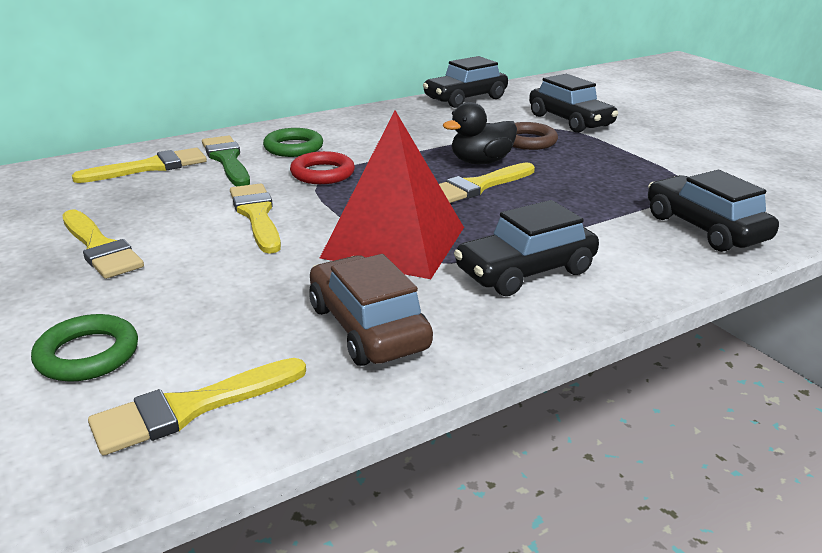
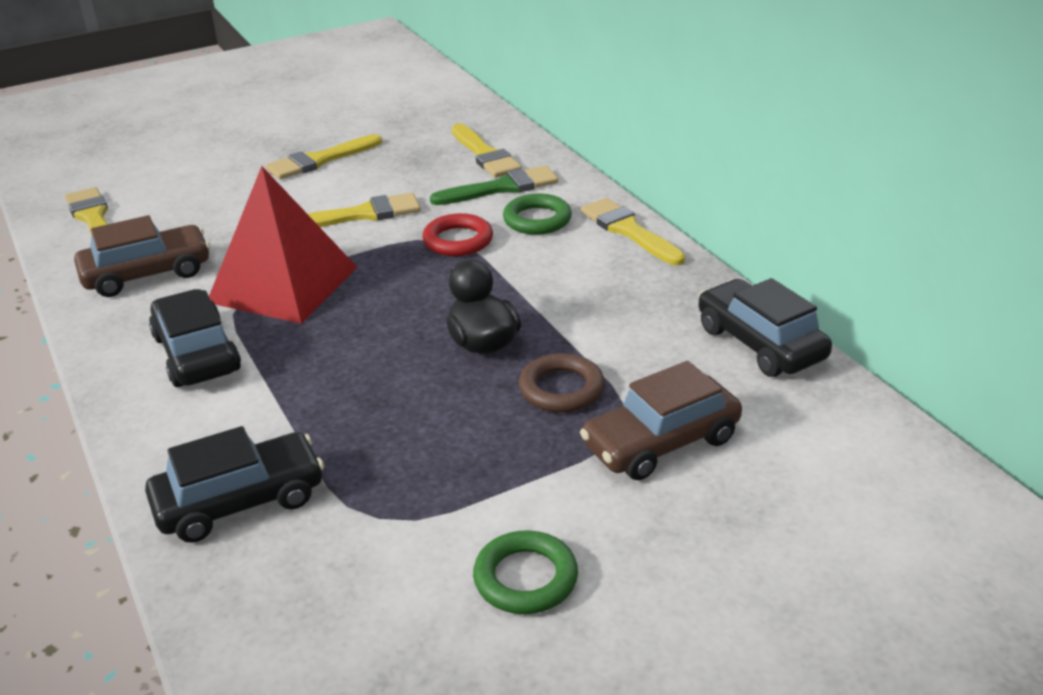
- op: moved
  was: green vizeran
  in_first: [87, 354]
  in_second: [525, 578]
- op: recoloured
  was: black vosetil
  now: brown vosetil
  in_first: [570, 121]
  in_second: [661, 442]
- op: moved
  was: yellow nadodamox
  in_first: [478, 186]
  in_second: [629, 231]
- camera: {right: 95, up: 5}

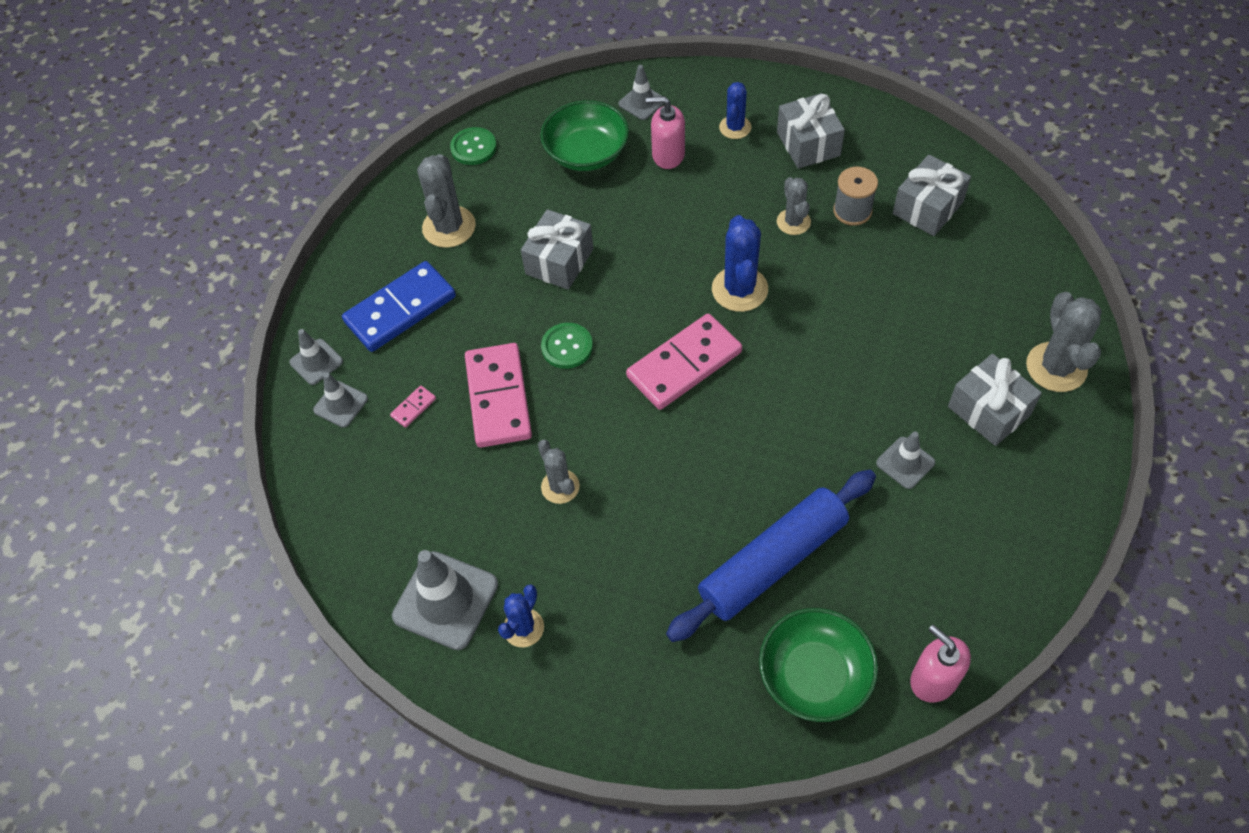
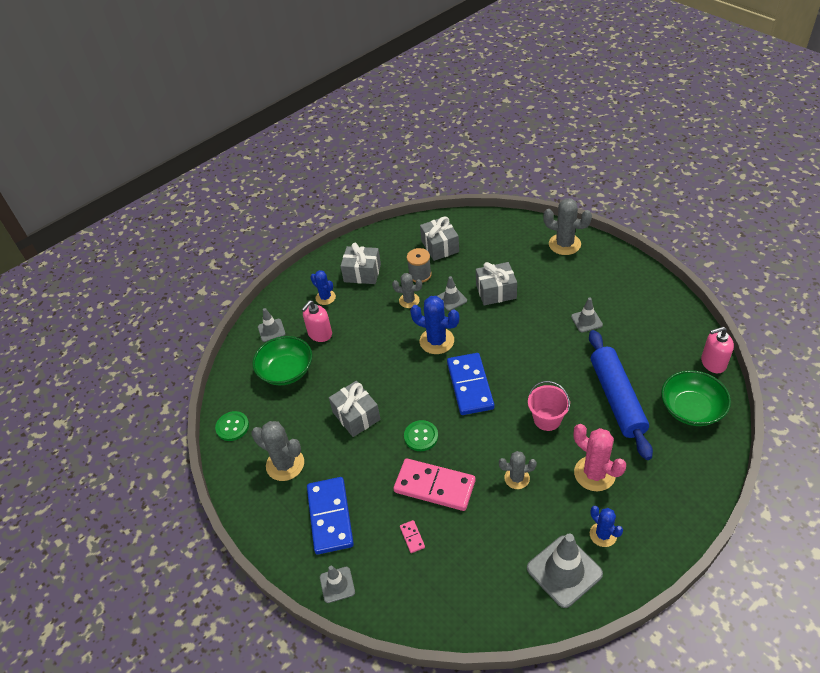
- op: moved
  was: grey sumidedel
  in_first: [340, 404]
  in_second: [451, 299]
- op: recoloured
  was: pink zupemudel
  now: blue zupemudel
  in_first: [684, 364]
  in_second: [470, 385]
- op: moved
  was: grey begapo
  in_first: [989, 411]
  in_second: [496, 292]
- op: added
  now: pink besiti
  in_second: [547, 419]
- op: added
  now: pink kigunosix
  in_second: [594, 473]
- camera: {right: -60, up: -10}

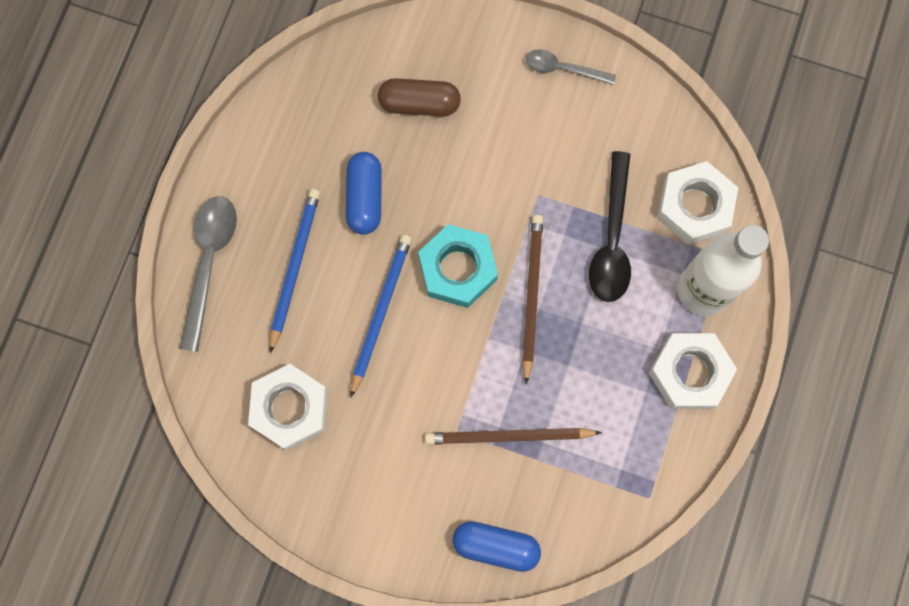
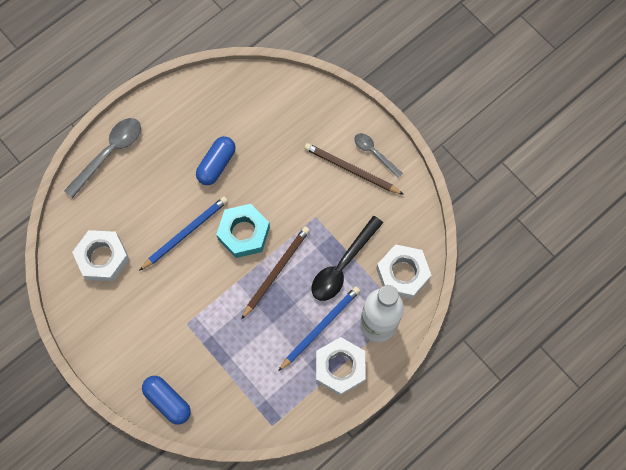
- op: moved
  was: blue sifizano
  in_first: [294, 267]
  in_second: [320, 327]
- op: moved
  was: brown sifizano
  in_first: [508, 436]
  in_second: [351, 170]
- op: removed
  was: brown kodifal
  in_first: [419, 103]
- camera: {right: 30, up: -5}

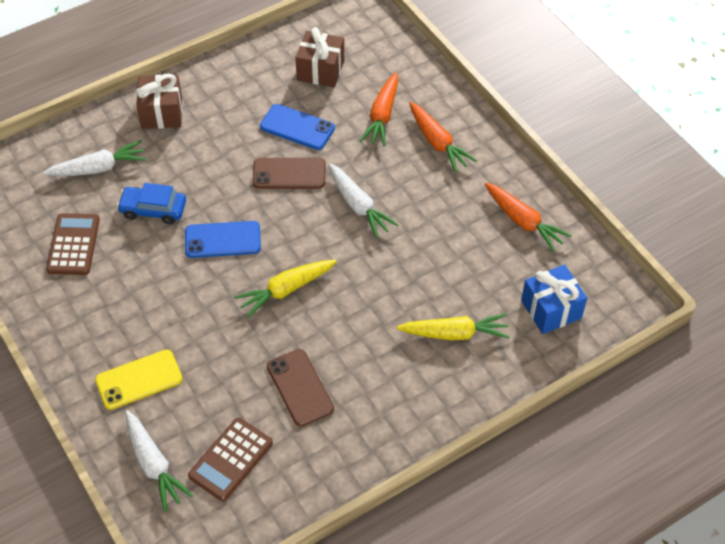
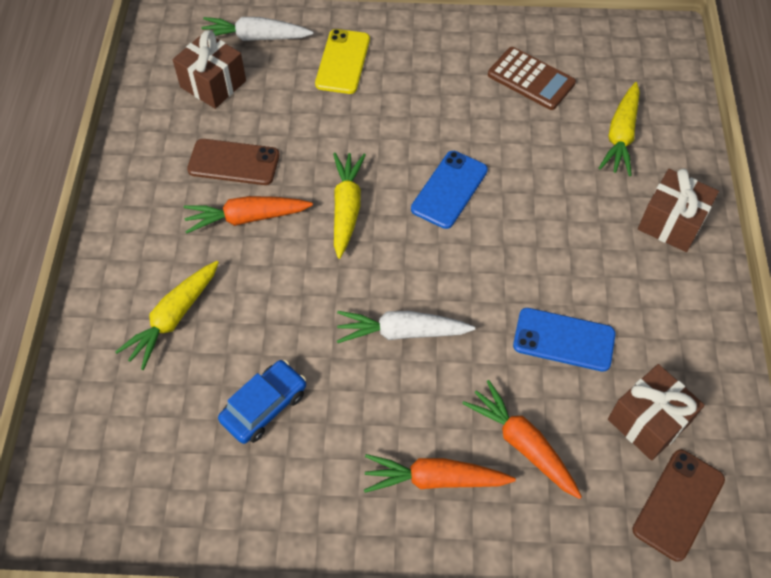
- op: replaced
  was: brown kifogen
  now: brown begapo
  in_first: [231, 459]
  in_second: [213, 84]
- op: moved
  was: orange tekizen
  in_first: [524, 222]
  in_second: [246, 218]
- op: moved
  was: blue vosetil
  in_first: [153, 210]
  in_second: [264, 406]
- op: turned
  was: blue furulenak
  in_first: [297, 127]
  in_second: [563, 340]
  clockwise: 45
- op: recoloured
  was: white tekizen
  now: yellow tekizen
  in_first: [99, 168]
  in_second: [620, 136]
- op: moved
  was: brown furulenak
  in_first: [289, 174]
  in_second: [678, 504]
- op: removed
  was: blue begapo
  in_first: [551, 309]
- camera: {right: 125, up: 5}

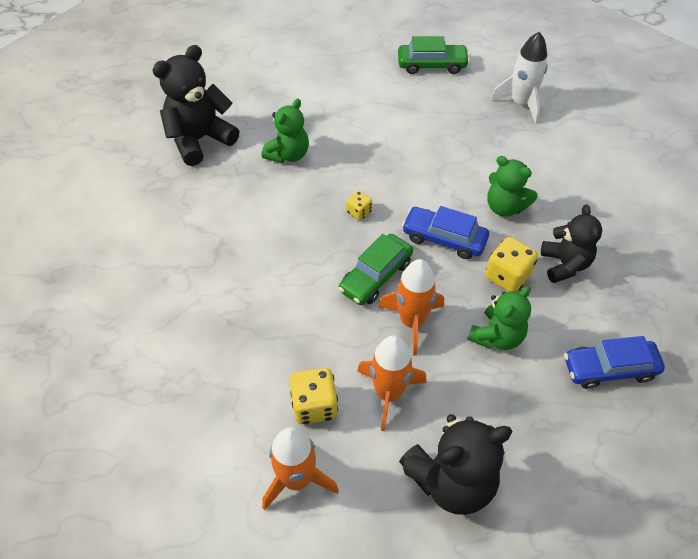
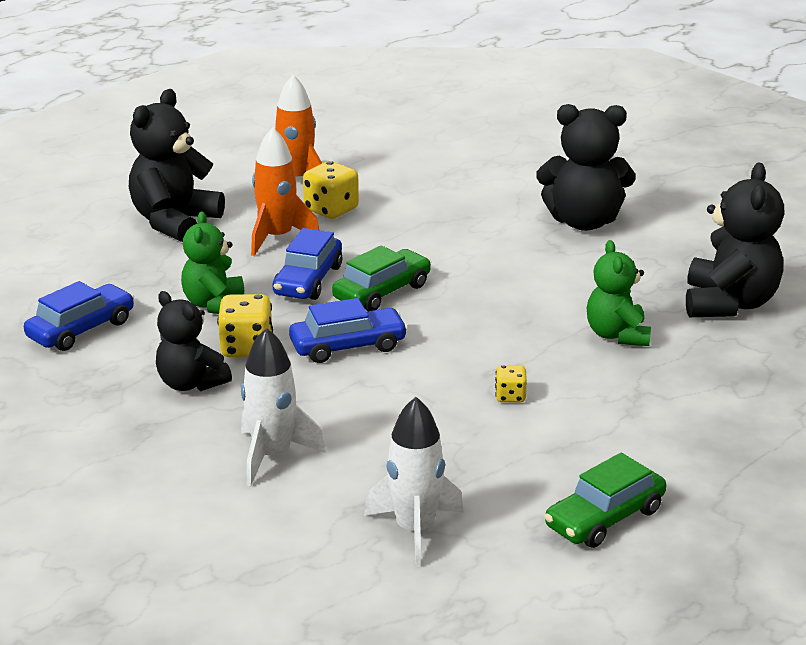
- op: added
  now: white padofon
  in_second: [272, 456]
- op: replaced
  was: orange padofon
  now: blue vosetil
  in_first: [412, 321]
  in_second: [308, 280]
- op: turned
  was: green vosetil
  in_first: [375, 276]
  in_second: [382, 292]
  clockwise: 45
- op: moved
  was: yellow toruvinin
  in_first: [359, 212]
  in_second: [510, 396]
- op: added
  now: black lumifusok
  in_second: [583, 222]
- op: removed
  was: green lumifusok
  in_first: [505, 206]
- camera: {right: 140, up: -25}

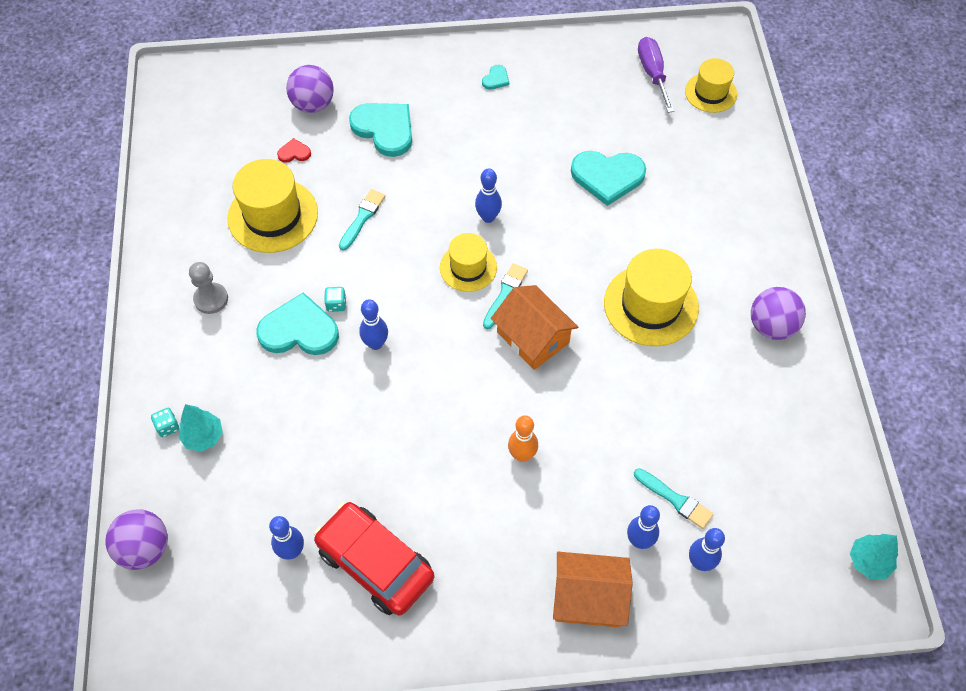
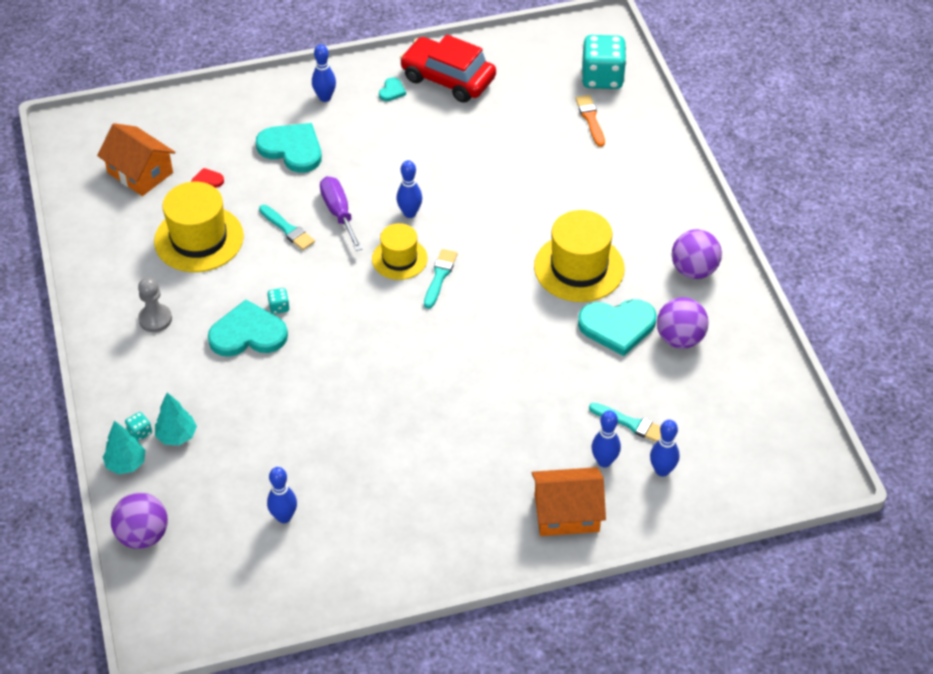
- op: moved
  was: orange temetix
  in_first: [533, 337]
  in_second: [140, 173]
- op: moved
  was: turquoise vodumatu
  in_first: [868, 561]
  in_second: [126, 464]
- op: turned
  was: turquoise nadodamox
  in_first: [362, 218]
  in_second: [287, 229]
  clockwise: 120
- op: moved
  was: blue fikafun
  in_first: [376, 344]
  in_second: [325, 97]
- op: moved
  was: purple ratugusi
  in_first: [652, 74]
  in_second: [339, 213]
- op: moved
  was: red vosetil
  in_first: [375, 563]
  in_second: [448, 78]
- op: added
  now: orange nadodamox
  in_second: [590, 119]
- op: moved
  was: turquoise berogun
  in_first: [607, 177]
  in_second: [617, 326]
- op: replaced
  was: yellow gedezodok
  now: turquoise toruvinin
  in_first: [710, 92]
  in_second: [602, 78]
- op: moved
  was: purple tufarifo
  in_first: [313, 104]
  in_second: [680, 339]
- op: removed
  was: orange fikafun
  in_first: [522, 455]
- camera: {right: -10, up: -10}

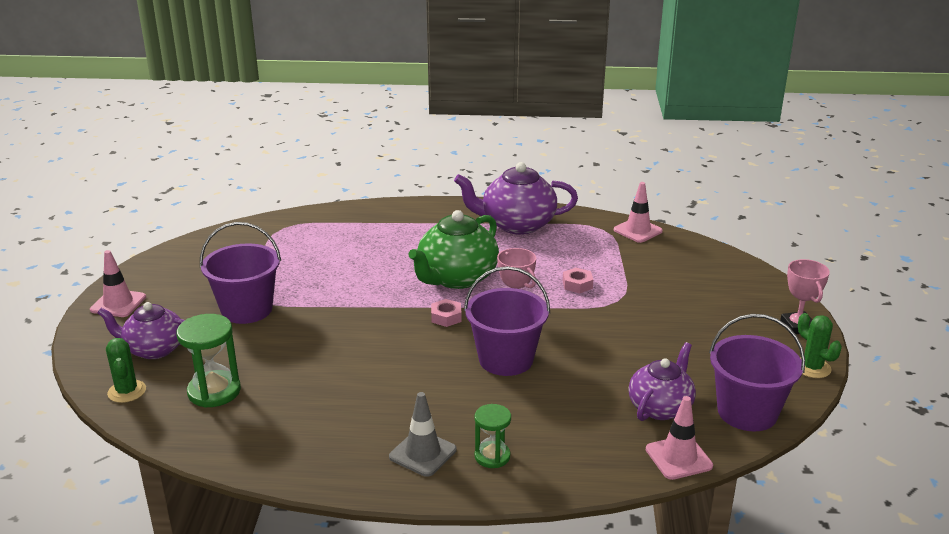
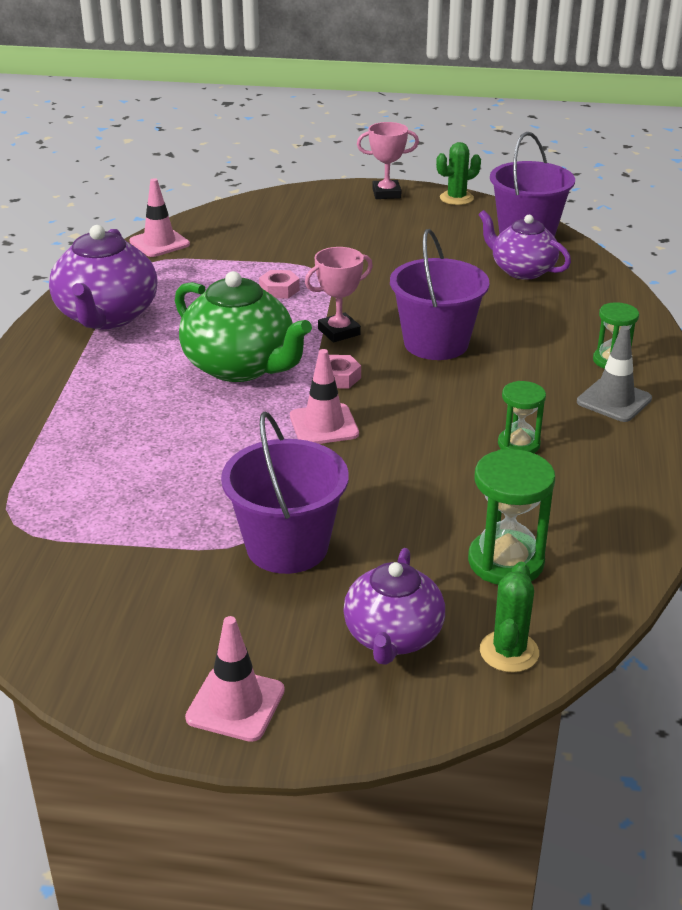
- op: moved
  was: pink sumidedel
  in_first: [678, 458]
  in_second: [324, 425]
- op: turned
  was: green kigunosix
  in_first: [127, 391]
  in_second: [509, 652]
  clockwise: -60
- op: added
  now: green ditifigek
  in_second: [518, 444]
- camera: {right: -85, up: 5}

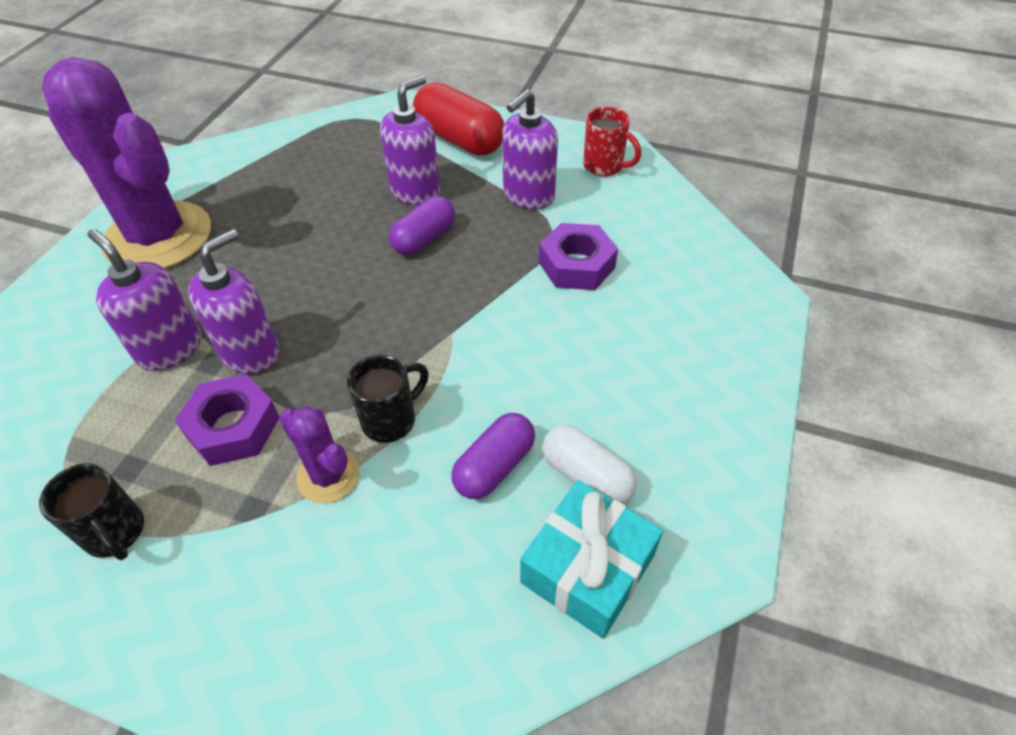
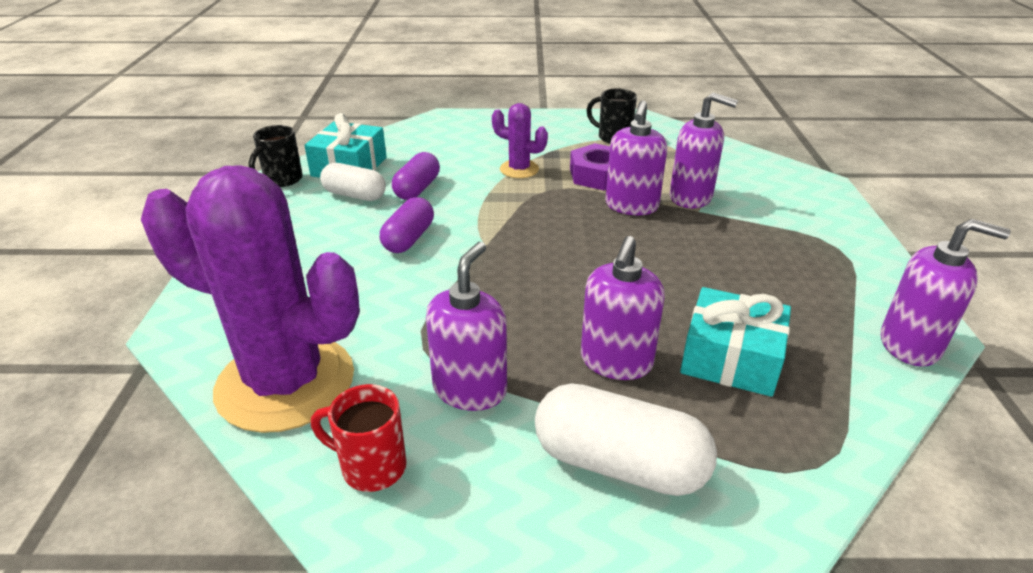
- op: moved
  was: purple kigunosix
  in_first: [158, 237]
  in_second: [285, 383]
- op: moved
  was: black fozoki
  in_first: [391, 420]
  in_second: [282, 180]
- op: moved
  was: purple kodifal
  in_first: [424, 238]
  in_second: [409, 239]
- op: recoloured
  was: red kodifal
  now: white kodifal
  in_first: [459, 139]
  in_second: [619, 463]
- op: added
  now: turquoise begapo
  in_second: [731, 358]
- op: added
  now: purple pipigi
  in_second: [910, 345]
- op: removed
  was: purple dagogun
  in_first: [577, 265]
- camera: {right: 160, up: -15}

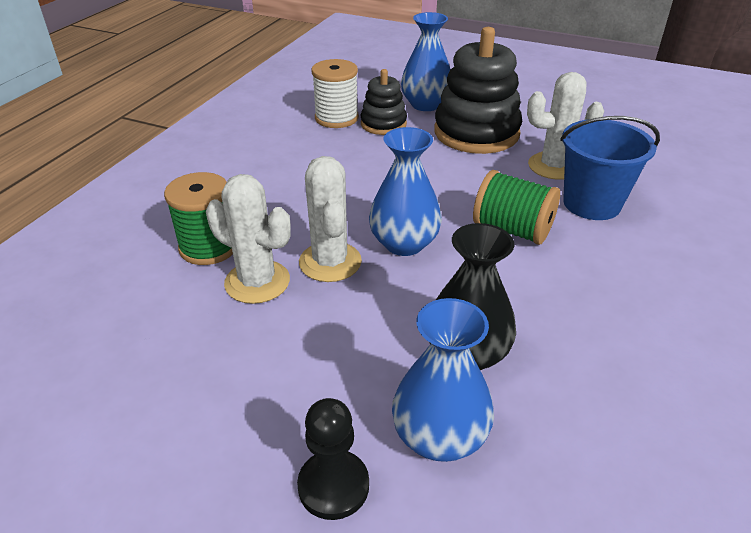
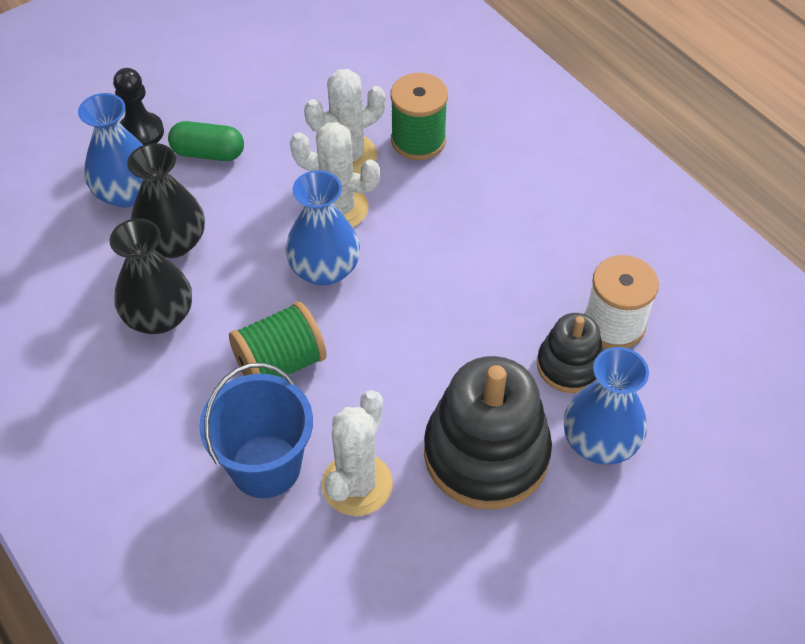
- op: added
  now: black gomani
  in_second: [159, 316]
- op: added
  now: green kodifal
  in_second: [208, 153]
- camera: {right: 120, up: 15}

